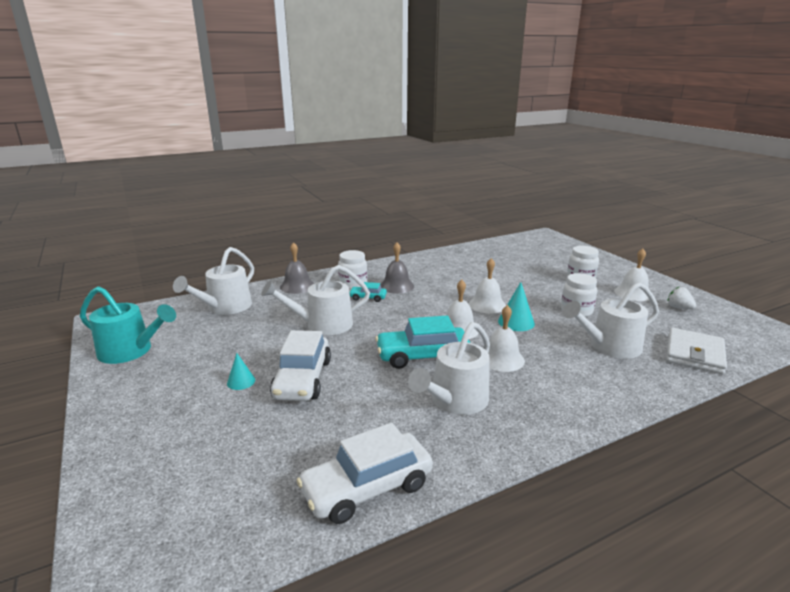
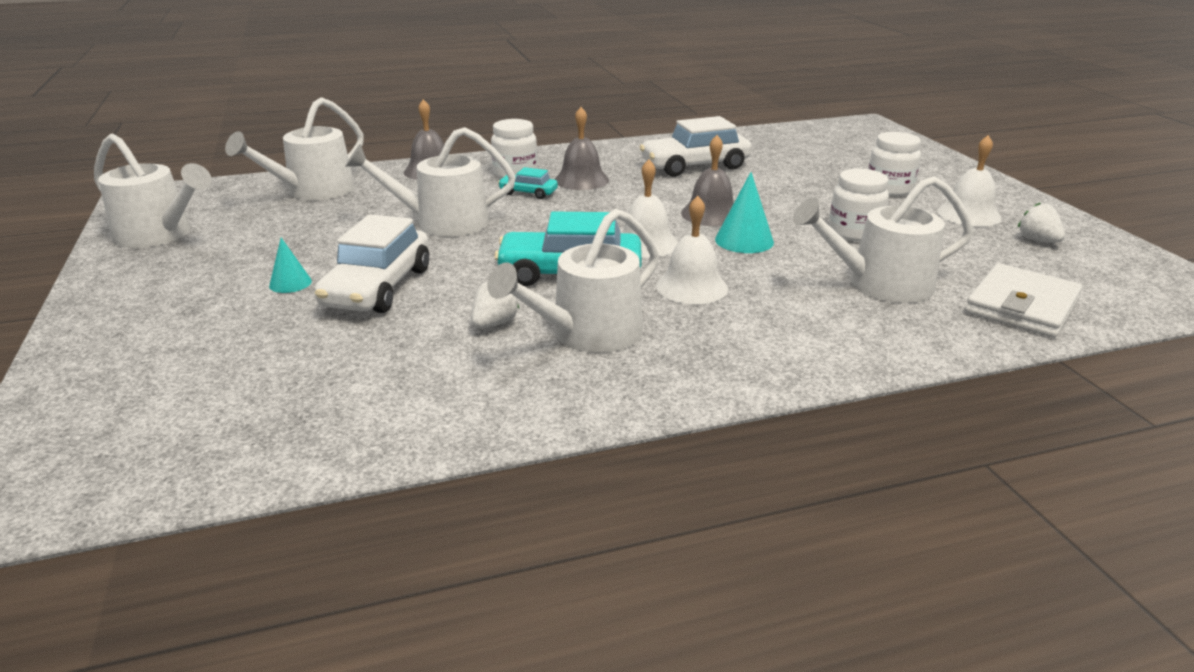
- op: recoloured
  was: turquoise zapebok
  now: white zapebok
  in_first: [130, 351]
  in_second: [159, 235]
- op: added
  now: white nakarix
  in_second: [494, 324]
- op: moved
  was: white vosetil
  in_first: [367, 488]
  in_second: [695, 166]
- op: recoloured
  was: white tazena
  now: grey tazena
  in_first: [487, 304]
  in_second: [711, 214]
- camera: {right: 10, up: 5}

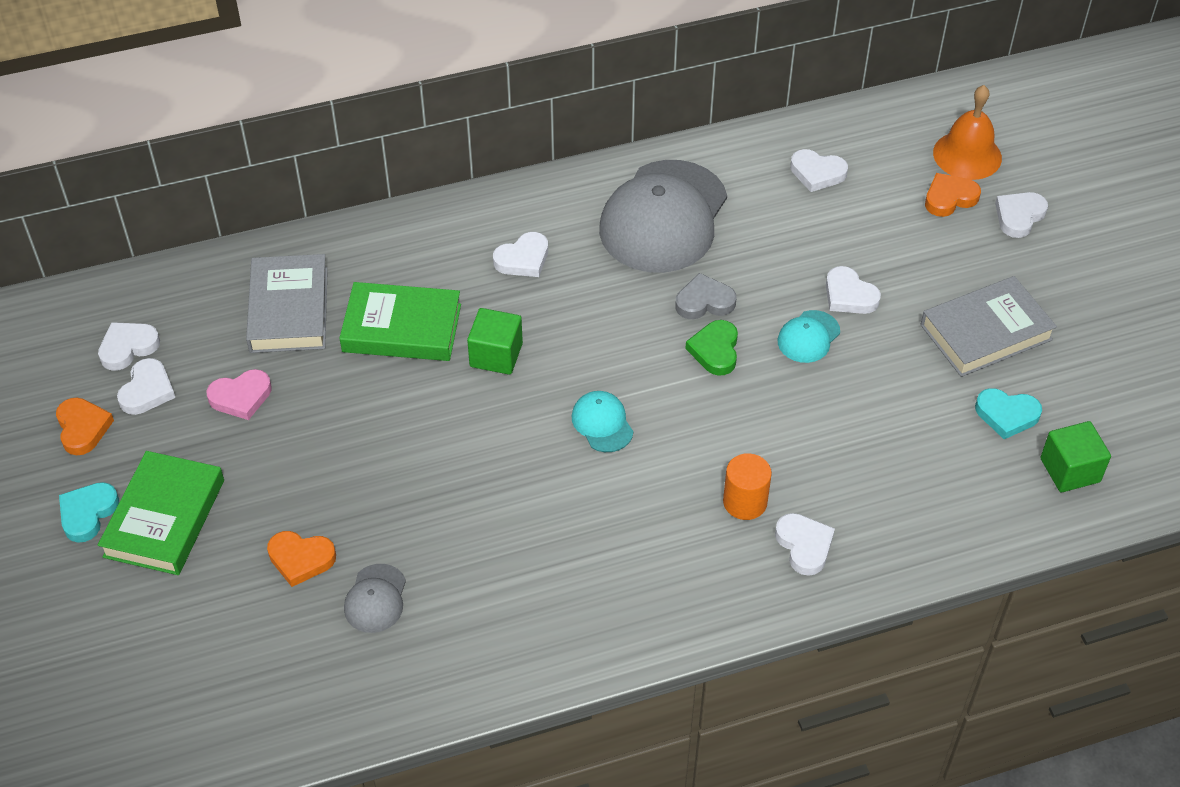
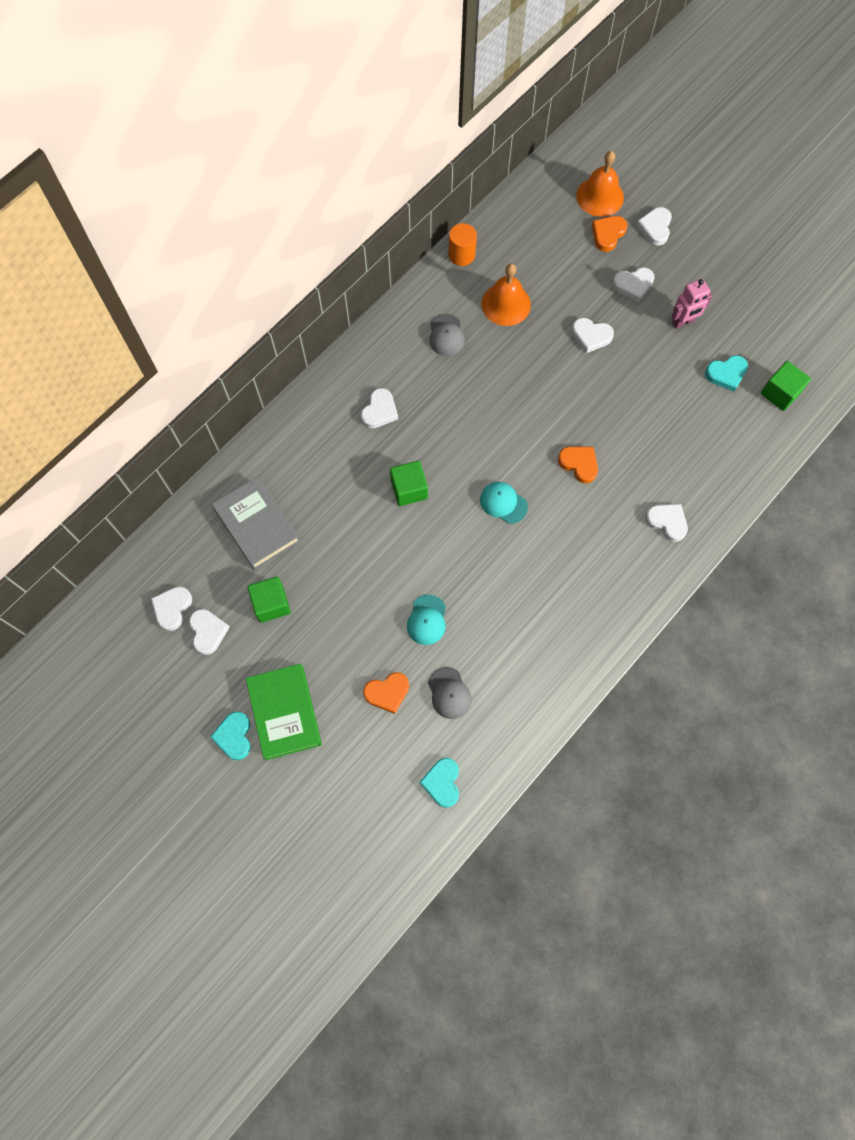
- op: replaced
  was: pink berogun
  now: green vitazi
  in_first: [241, 397]
  in_second: [271, 604]
- op: moved
  was: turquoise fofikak
  in_first: [808, 337]
  in_second: [427, 620]
- op: added
  now: turquoise berogun
  in_second: [442, 782]
- op: resized
  was: grey fofikak
  in_first: [663, 217]
  in_second: [446, 335]
  ratio: 0.43
- op: moved
  was: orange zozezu
  in_first: [745, 502]
  in_second: [461, 255]
- op: added
  now: orange tazena
  in_second: [506, 304]
- op: moved
  was: orange berogun
  in_first: [83, 428]
  in_second: [579, 464]
- op: moved
  was: white berogun
  in_first: [817, 173]
  in_second: [633, 285]
- op: replaced
  was: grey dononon
  now: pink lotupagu
  in_first: [986, 332]
  in_second: [683, 322]
- op: removed
  was: green dononon
  in_first: [402, 328]
- op: removed
  was: grey berogun
  in_first: [704, 301]
- op: removed
  was: green berogun
  in_first: [715, 350]
- camera: {right: -30, up: 20}

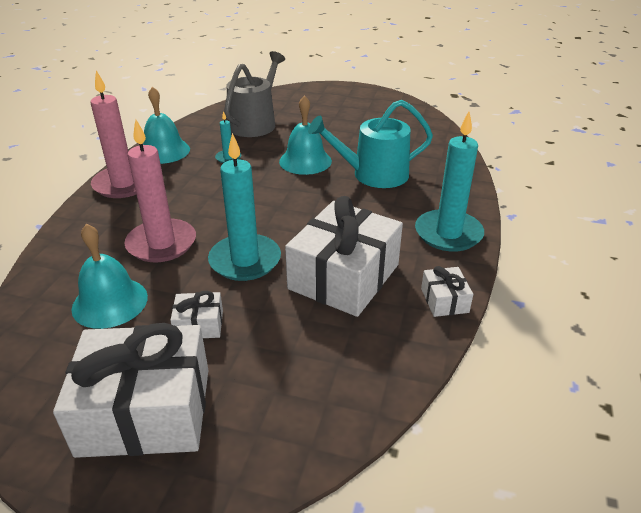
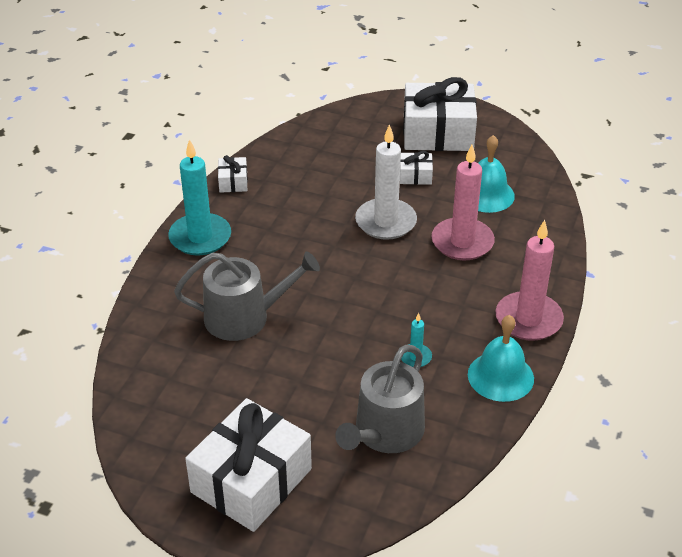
- op: recoloured
  was: turquoise zapebok
  now: grey zapebok
  in_first: [373, 174]
  in_second: [245, 317]
- op: moved
  was: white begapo
  in_first: [344, 277]
  in_second: [251, 480]
- op: recoloured
  was: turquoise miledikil
  now: white miledikil
  in_first: [245, 260]
  in_second: [385, 222]
- op: removed
  was: turquoise tazena
  in_first: [305, 161]
- camera: {right: -175, up: 5}

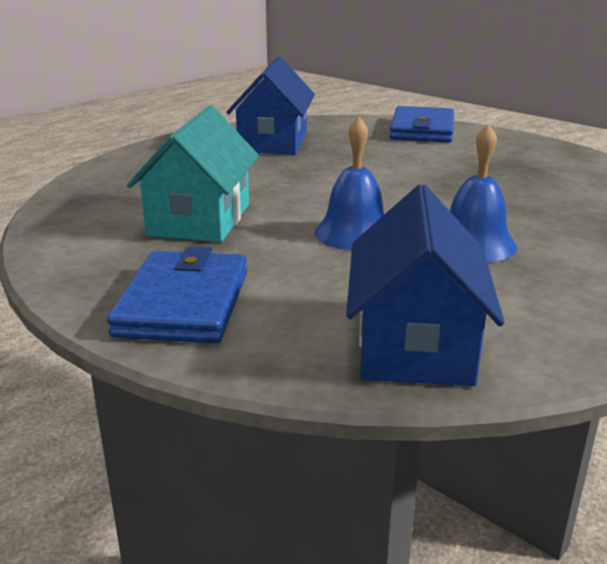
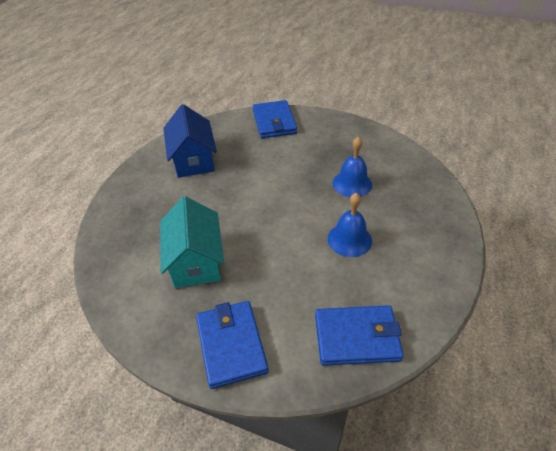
- op: replaced
  was: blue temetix
  now: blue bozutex
  in_first: [414, 343]
  in_second: [357, 337]
- op: moved
  was: blue tazena
  in_first: [354, 233]
  in_second: [352, 183]
- camera: {right: -20, up: 20}

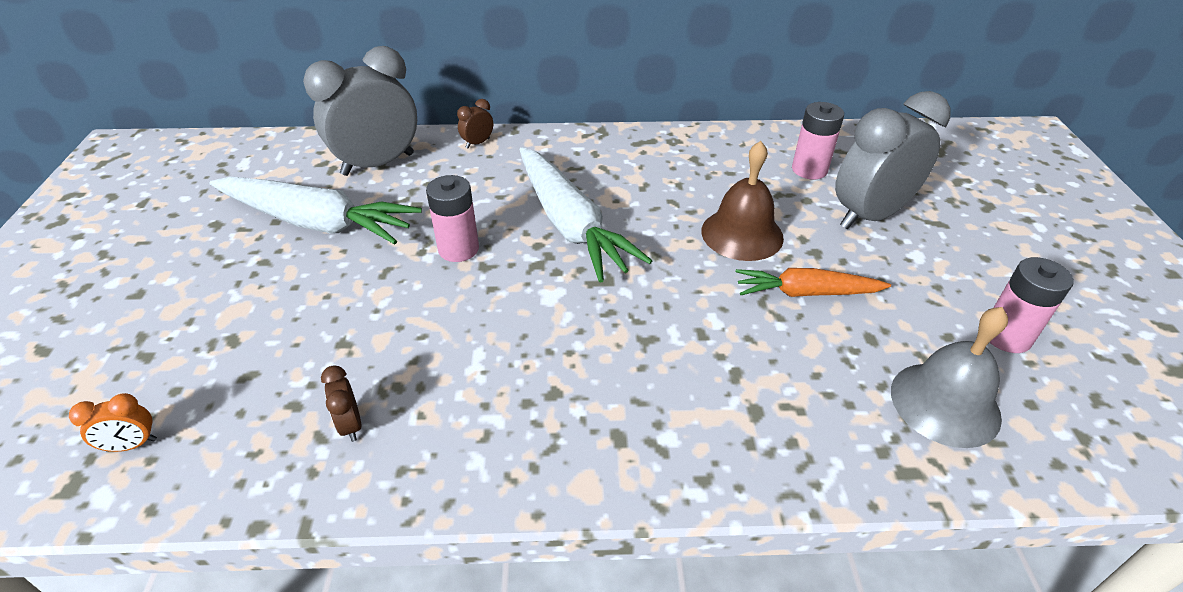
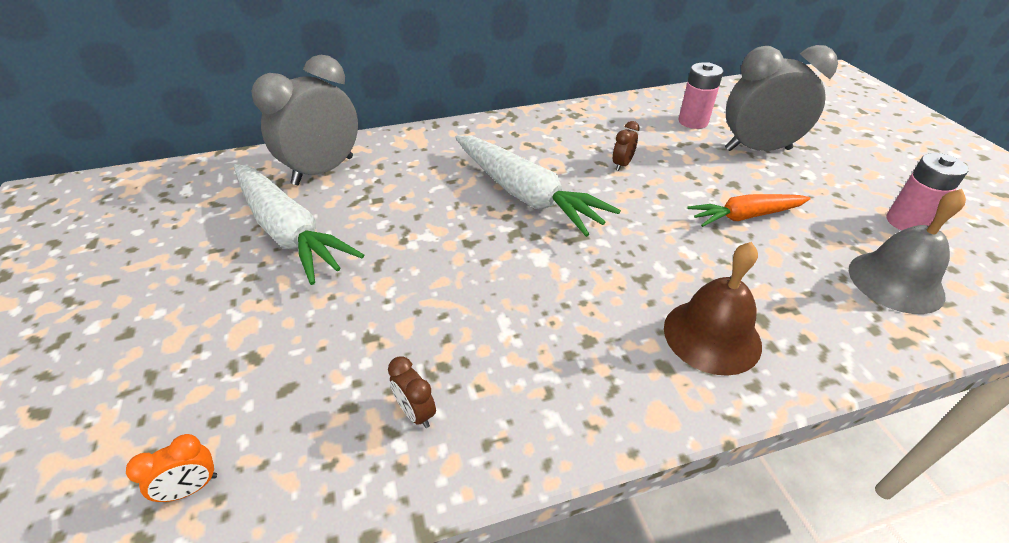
- op: turned
  was: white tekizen
  in_first: [317, 222]
  in_second: [288, 231]
  clockwise: 45
- op: moved
  was: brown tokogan
  in_first: [478, 143]
  in_second: [622, 165]
- op: moved
  was: brown tazena
  in_first: [742, 234]
  in_second: [712, 336]
- op: turned
  was: grey tokogan
  in_first: [869, 216]
  in_second: [757, 149]
  clockwise: 45
- op: removed
  was: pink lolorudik
  in_first: [458, 249]
- camera: {right: -15, up: 0}

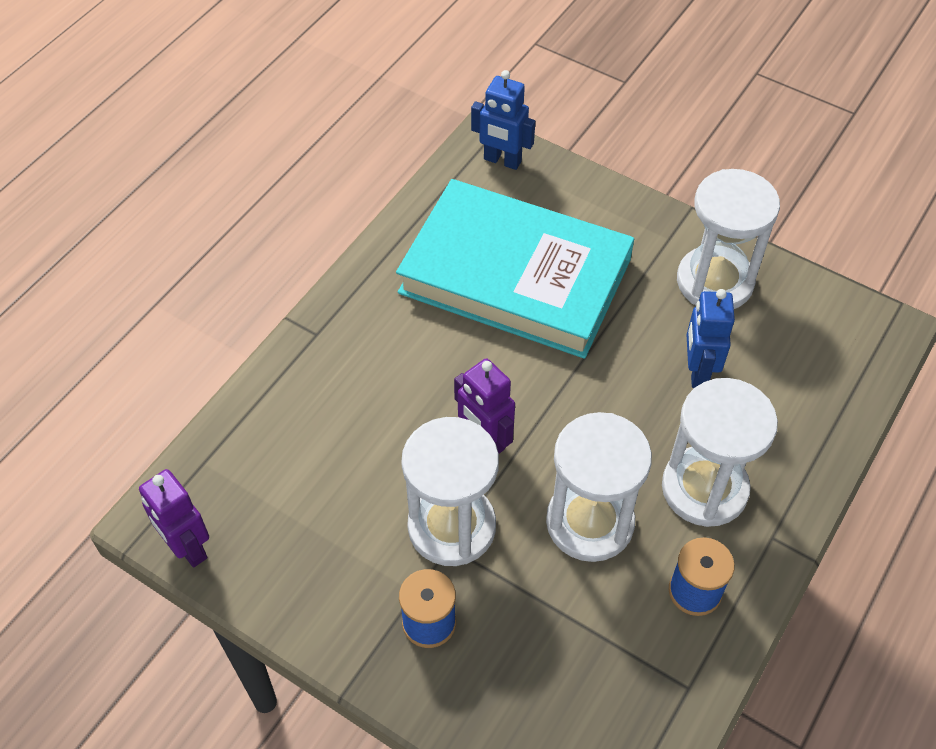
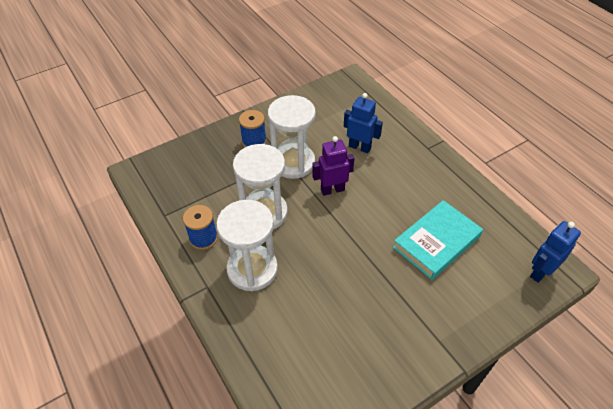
- op: moved
  was: blue lotupagu
  in_first: [697, 371]
  in_second: [360, 147]
- op: resized
  was: turquoise dononon
  in_first: [515, 276]
  in_second: [436, 242]
  ratio: 0.59
- op: removed
  was: purple lotupagu
  in_first: [188, 548]
- op: removed
  was: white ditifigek
  in_first: [714, 281]
- camera: {right: 115, up: -5}

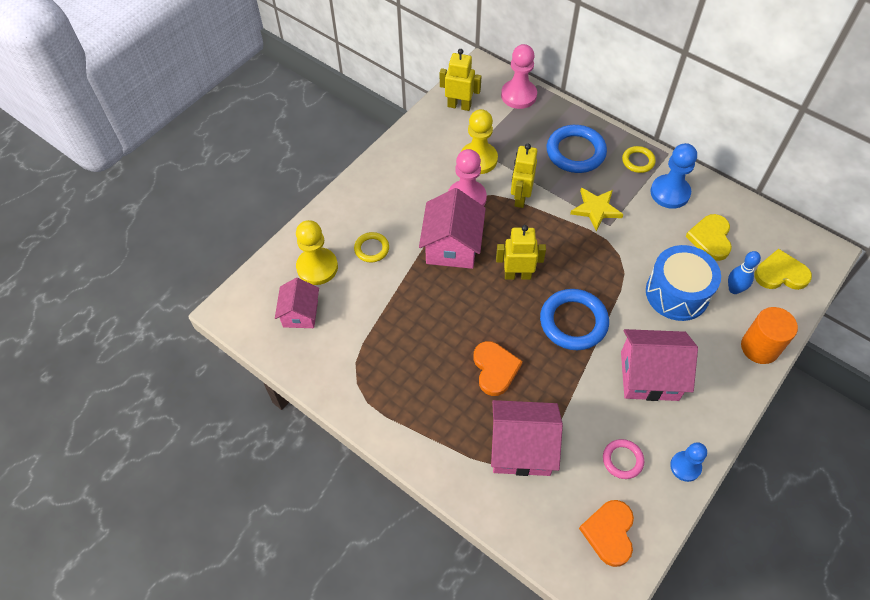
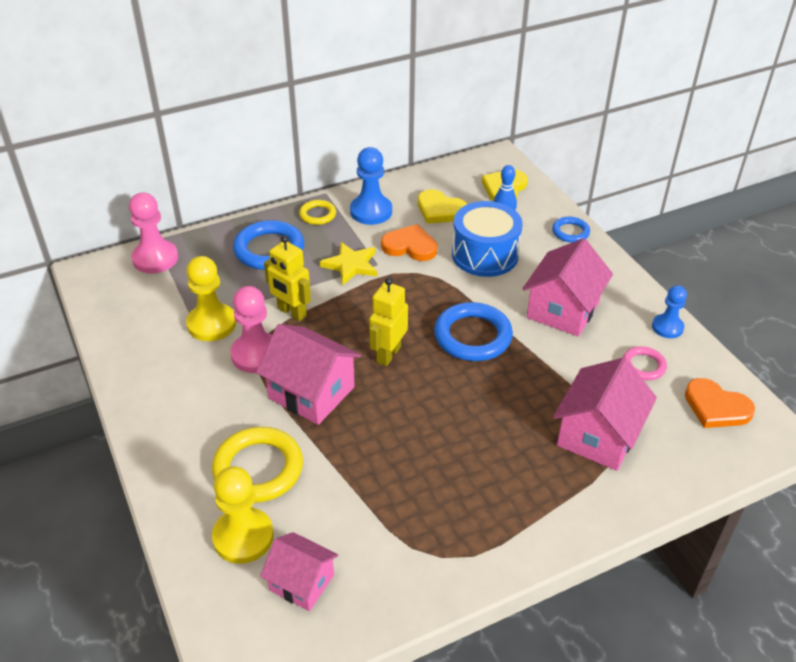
- op: resized
  was: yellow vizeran
  in_first: [371, 249]
  in_second: [258, 468]
  ratio: 1.83
- op: moved
  was: orange berogun
  in_first: [495, 369]
  in_second: [410, 246]
- op: replaced
  was: orange zozezu
  now: blue vizeran
  in_first: [759, 347]
  in_second: [570, 232]
- op: removed
  was: yellow lotupagu
  in_first: [459, 106]
- camera: {right: -65, up: -15}

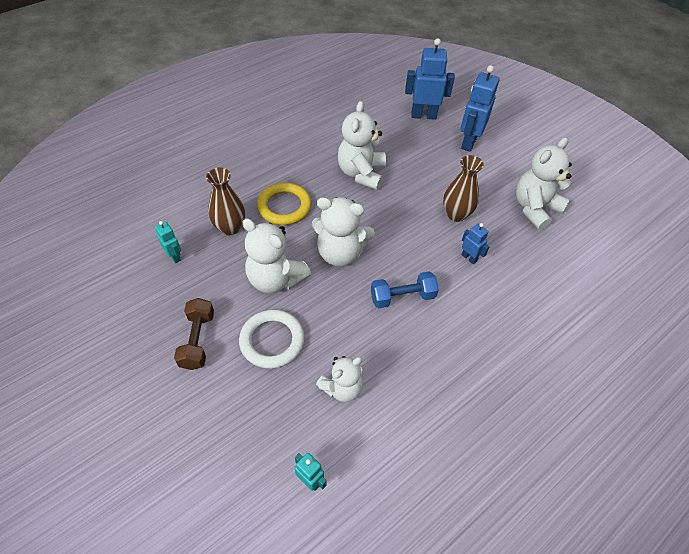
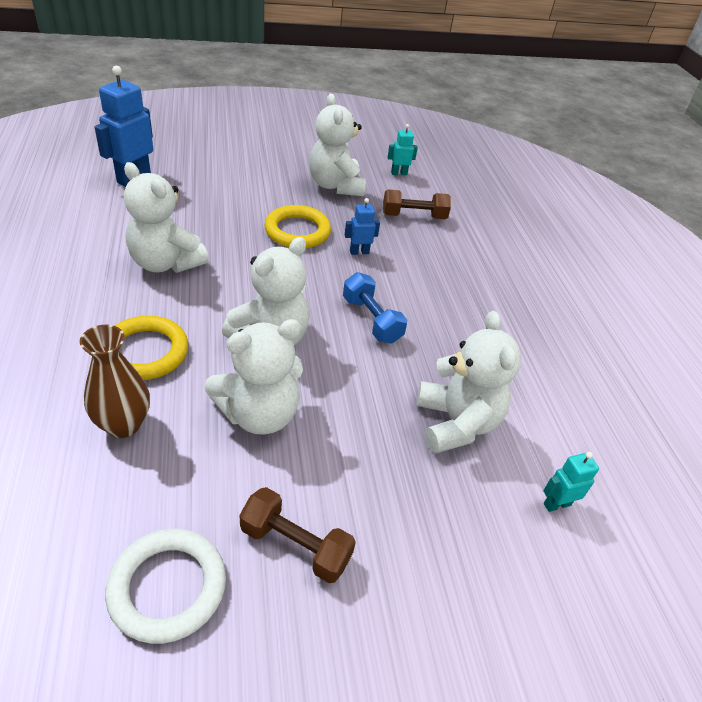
- op: moved
  was: white vizeran
  in_first: [272, 341]
  in_second: [167, 587]
- op: replaced
  was: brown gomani
  now: yellow vizeran
  in_first: [456, 214]
  in_second: [297, 231]
- op: turned
  was: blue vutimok
  in_first: [402, 297]
  in_second: [371, 320]
  clockwise: -45
- op: added
  now: brown vutimok
  in_second: [414, 216]
- op: moved
  was: turquoise lotupagu
  in_first: [174, 256]
  in_second: [399, 173]
- op: resized
  was: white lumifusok
  in_first: [342, 388]
  in_second: [456, 423]
  ratio: 1.55
- op: removed
  was: blue lotupagu
  in_first: [468, 142]
- camera: {right: -65, up: -10}

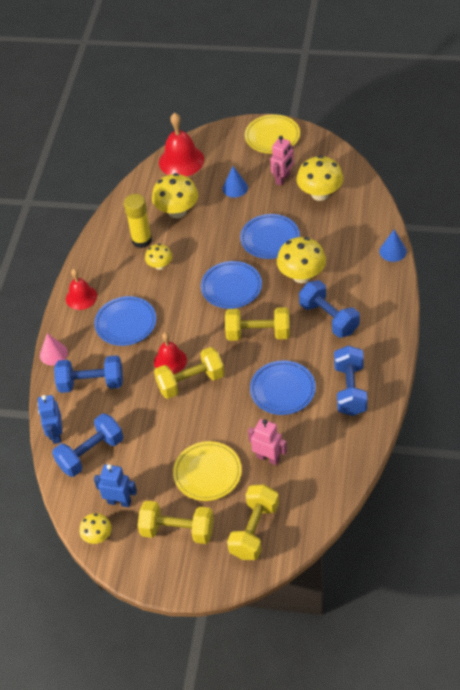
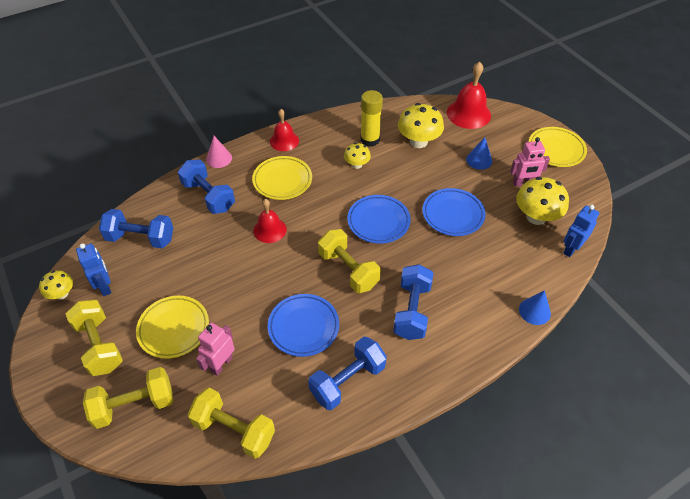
- op: moved
  was: yellow vutimok
  in_first: [191, 382]
  in_second: [234, 430]
- op: turned
  was: pink lotupagu
  in_first: [268, 458]
  in_second: [221, 364]
  clockwise: -135
- op: recoloured
  was: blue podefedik
  now: yellow podefedik
  in_first: [126, 323]
  in_second: [282, 180]
- op: moved
  was: blue lotupagu
  in_first: [56, 434]
  in_second: [571, 249]
- op: removed
  was: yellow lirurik
  in_first: [301, 275]
- camera: {right: 45, up: 0}

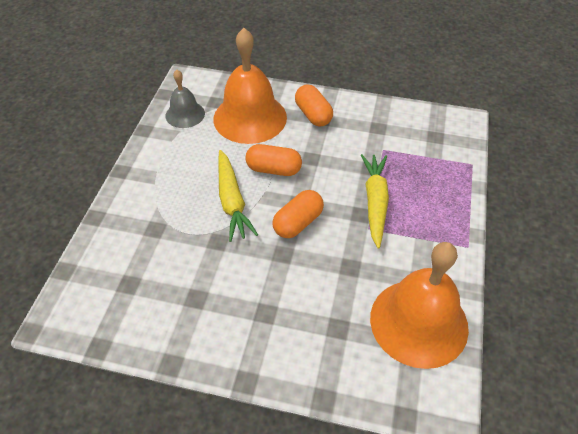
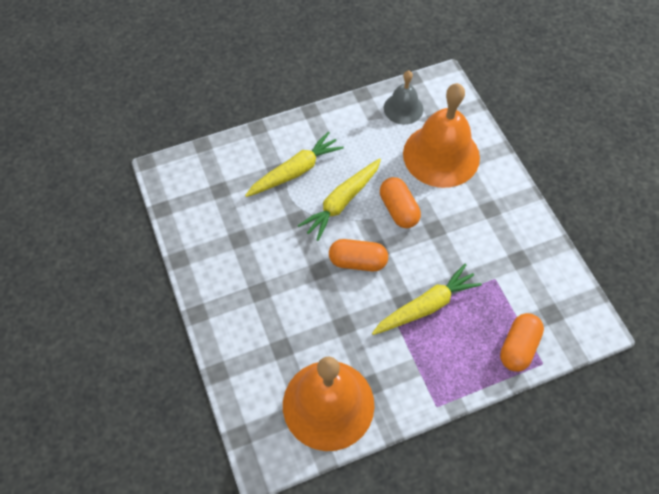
- op: added
  now: yellow tekizen
  in_second: [295, 171]
- op: moved
  was: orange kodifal
  in_first: [313, 115]
  in_second: [518, 347]
- camera: {right: 55, up: 10}

